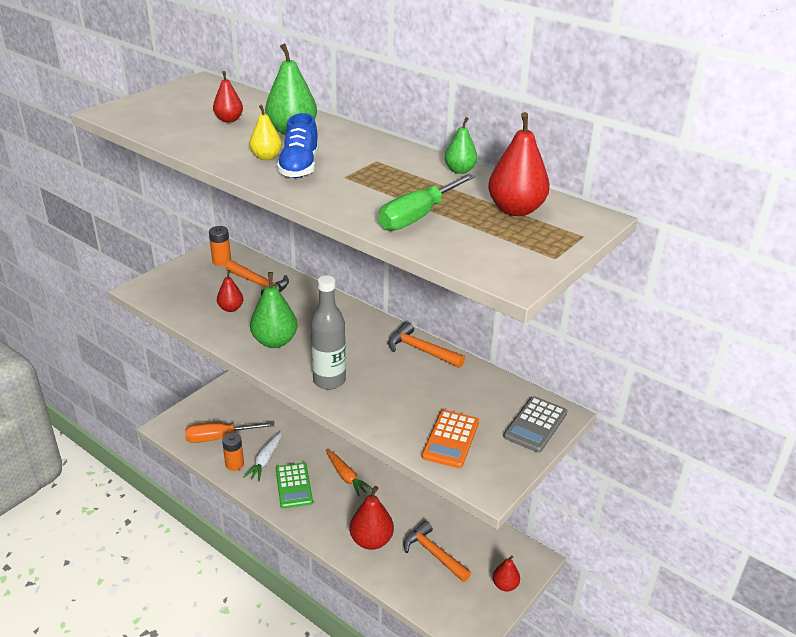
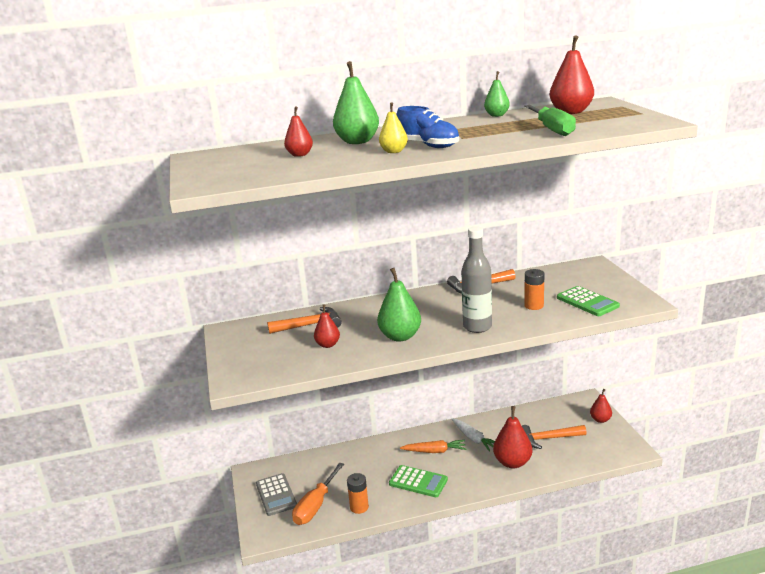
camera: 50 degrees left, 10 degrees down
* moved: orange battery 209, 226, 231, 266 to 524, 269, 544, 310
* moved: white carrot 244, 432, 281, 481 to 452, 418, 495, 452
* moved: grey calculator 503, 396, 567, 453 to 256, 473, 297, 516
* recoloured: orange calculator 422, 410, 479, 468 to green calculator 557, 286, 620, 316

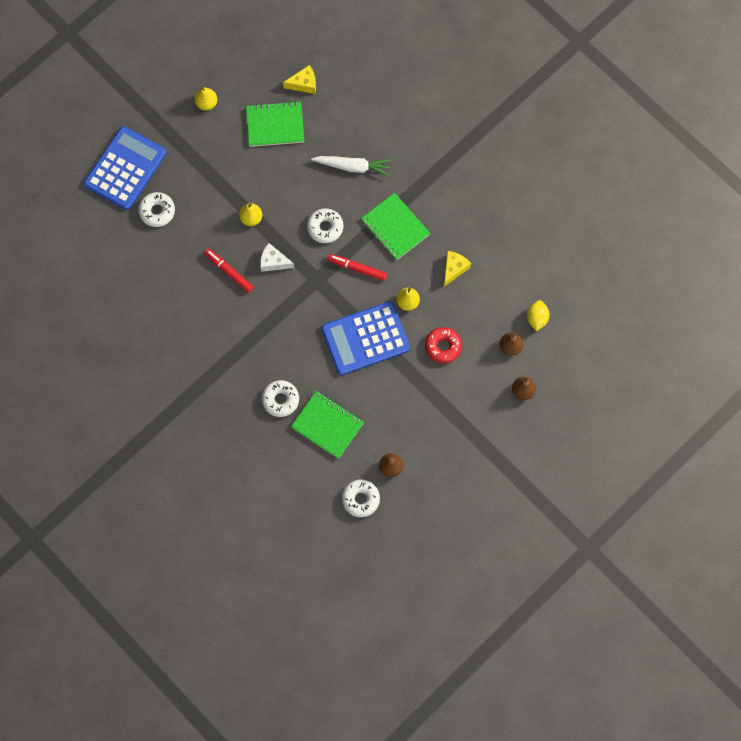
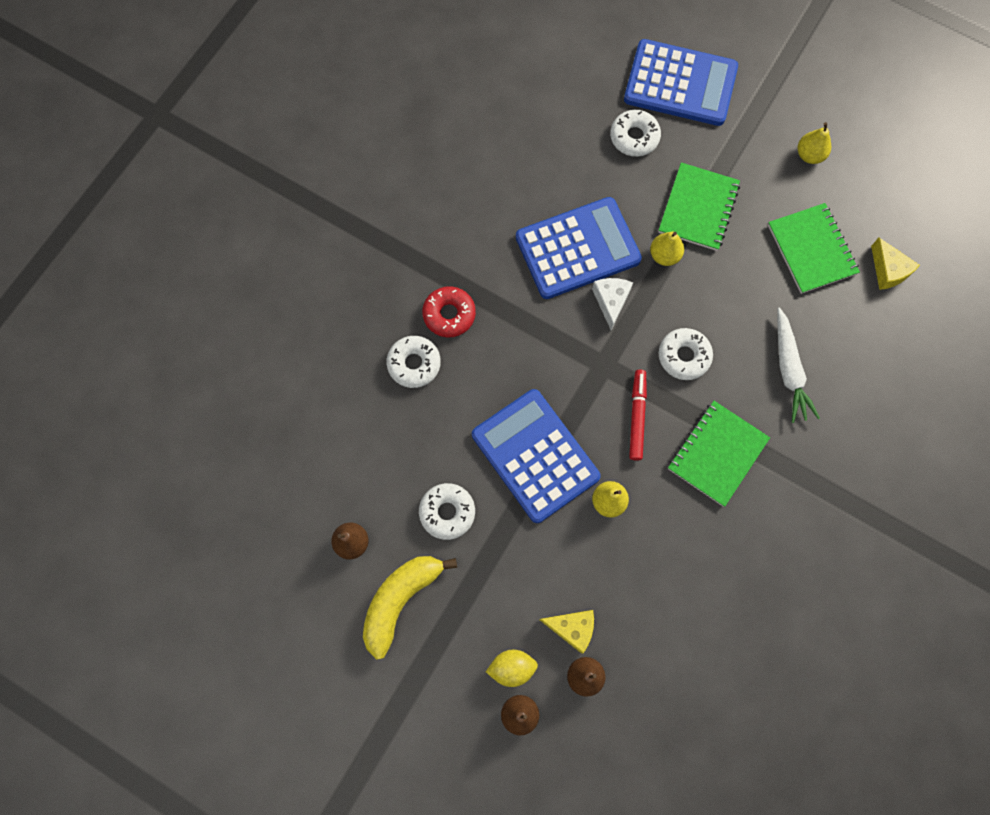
camera: 75 degrees right, 0 degrees up
* added: yellow banana 363, 556, 457, 660
* moved: green notebook 291, 391, 364, 459 to 658, 162, 740, 251
* moved: white donut 342, 480, 380, 517 to 419, 483, 475, 540
* moved: red donut 425, 327, 462, 363 to 422, 286, 476, 338
* moved: yellow cheese 444, 251, 471, 287 to 540, 610, 594, 654
* moved: yellow lemon 527, 300, 550, 331 to 486, 650, 538, 687
* replaced: red marker 204, 249, 254, 293 to blue calculator 516, 197, 642, 299

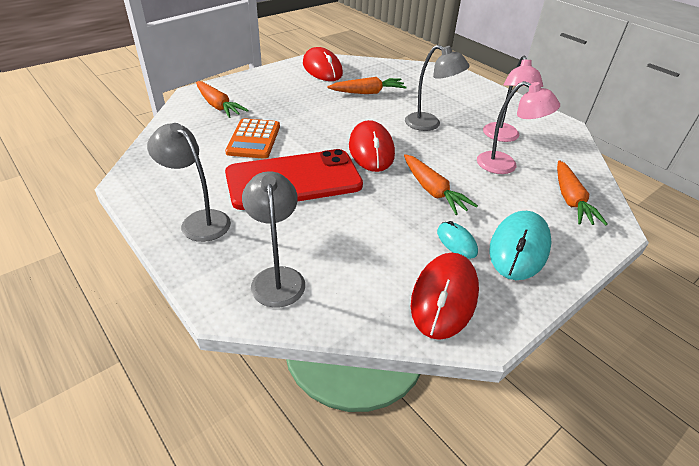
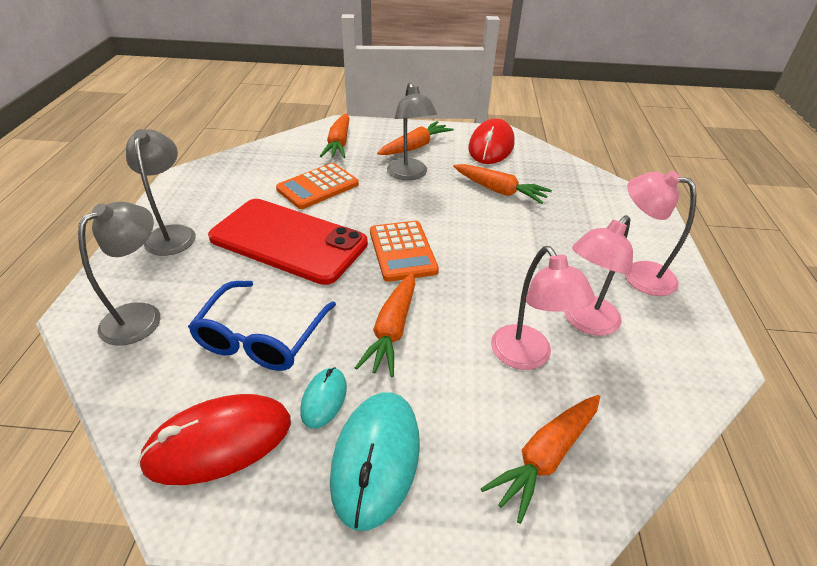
camera: 45 degrees right, 0 degrees up
* added: blue glasses 188, 281, 336, 371
* added: orange carrot 377, 121, 454, 155
* added: pink lamp 625, 171, 696, 296
* moved: grey lamp 405, 45, 470, 131 to 387, 82, 437, 180
* replaced: red mouse 349, 120, 395, 172 to orange calculator 370, 221, 439, 282
* turned: turquoise mouse 489, 211, 552, 280 = 330, 392, 420, 531 60 degrees counterclockwise

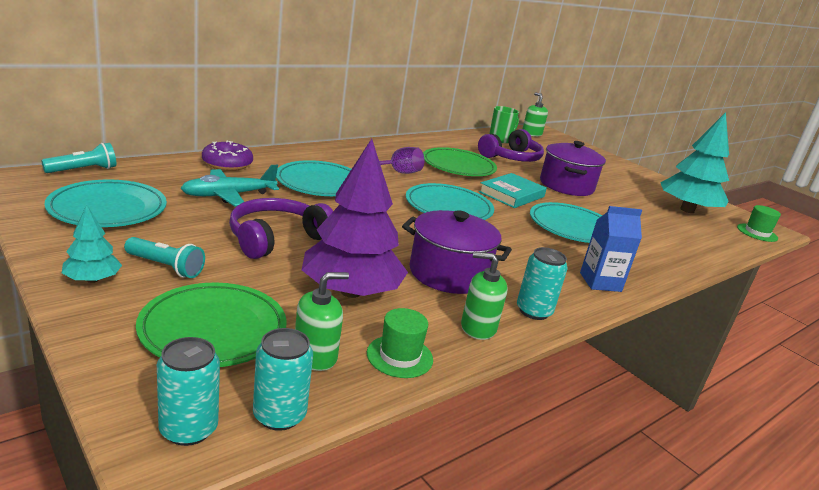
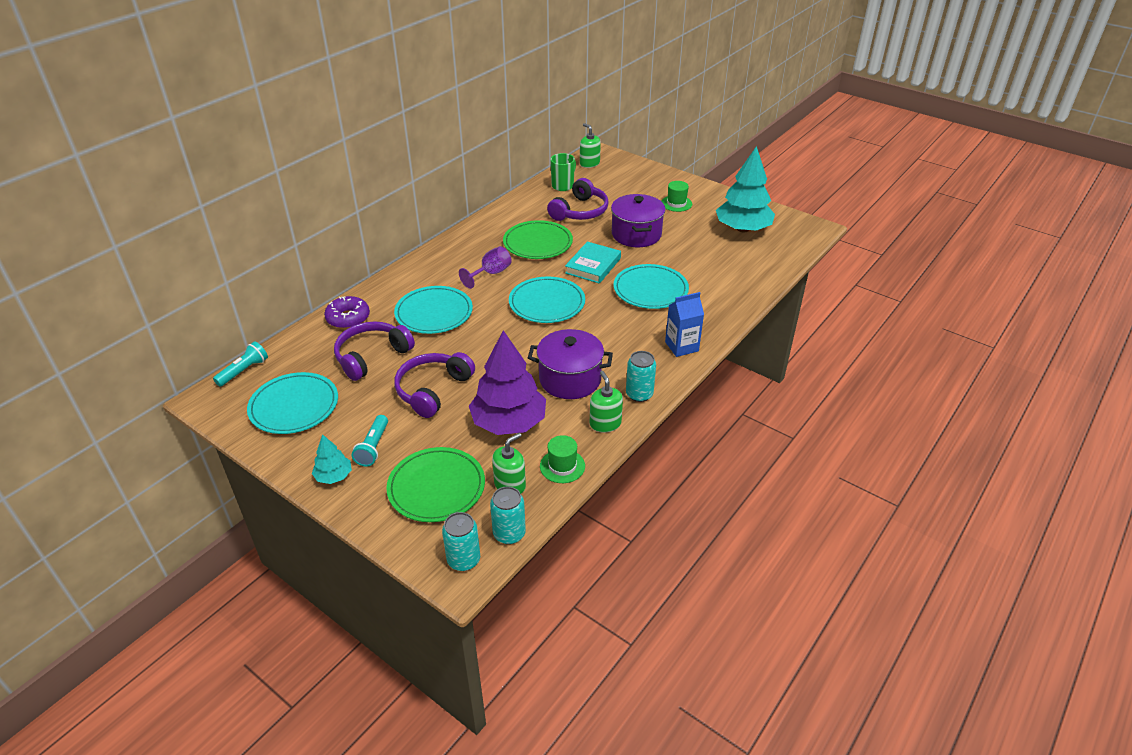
camera: 10 degrees left, 15 degrees up
* moved: green hat 737, 205, 781, 242 to 661, 181, 692, 212
* replaced: turquoise plane 180, 165, 279, 207 to purple headphones 334, 321, 415, 381
* turned: turquoise flashlight 124, 237, 205, 278 = 352, 415, 388, 466 90 degrees clockwise
* turned: green soap dispenser 461, 252, 508, 340 = 590, 371, 623, 433 75 degrees clockwise

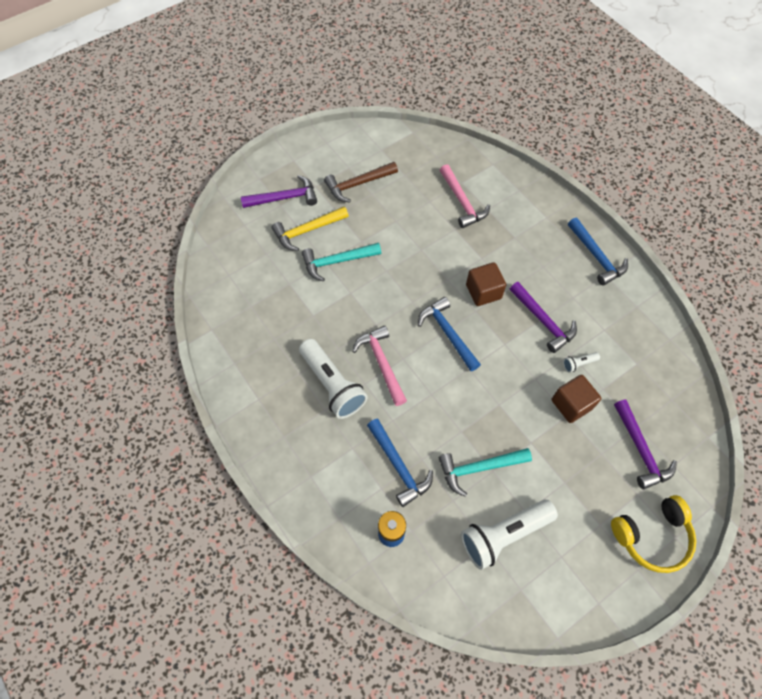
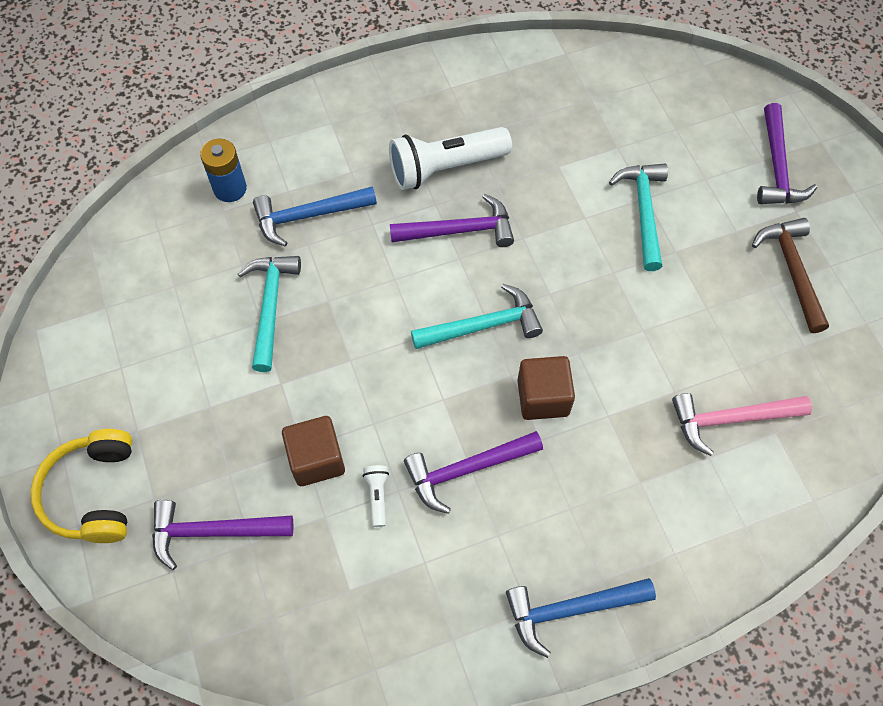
camera: 105 degrees right, 0 degrees up
* removed: yellow hammer 272, 207, 349, 251
* removed: white flashlight 461, 500, 558, 570
* recoloured: pink hammer 352, 326, 407, 406 to purple hammer 390, 194, 514, 247
* recoloured: blue hammer 418, 297, 481, 371 to turquoise hammer 411, 284, 543, 349

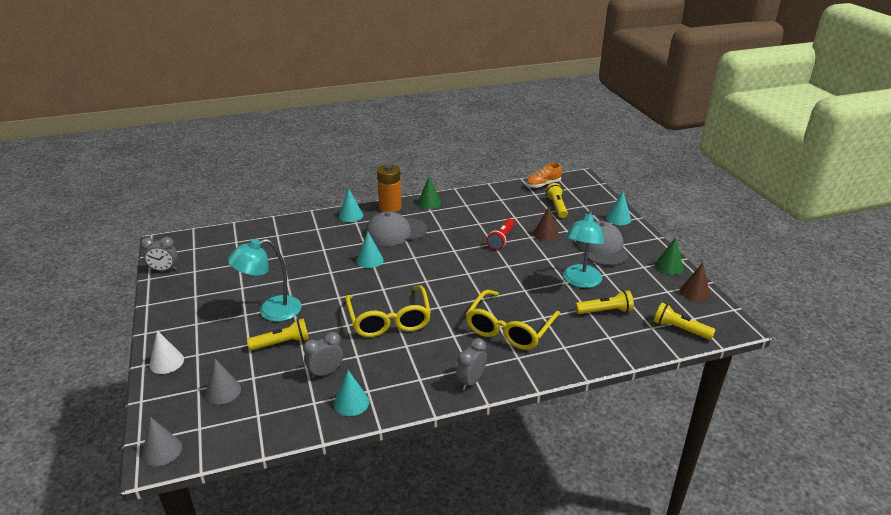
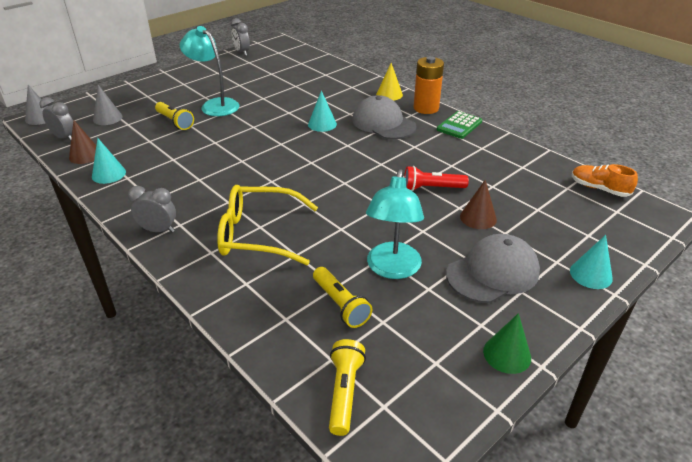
camera: 65 degrees right, 5 degrees up
* removed: white cone 149, 330, 184, 374
* removed: yellow glasses 345, 286, 431, 337
* removed: yellow flashlight 546, 183, 568, 218
* moved: grey clock 303, 332, 343, 378 to 40, 97, 73, 141
* moved: brown cone 680, 263, 710, 302 to 69, 120, 96, 164
* replaced: green cone 417, 177, 441, 209 to green calculator 437, 111, 482, 139
* recoloured: turquoise cone 339, 188, 363, 222 to yellow cone 376, 63, 403, 101
* turned: turquoise lamp 563, 210, 604, 288 = 366, 169, 424, 279 75 degrees counterclockwise

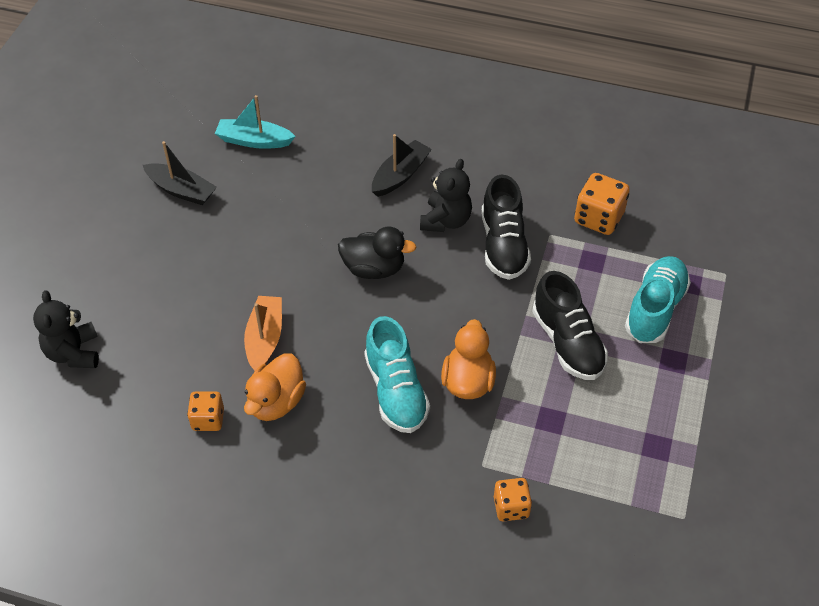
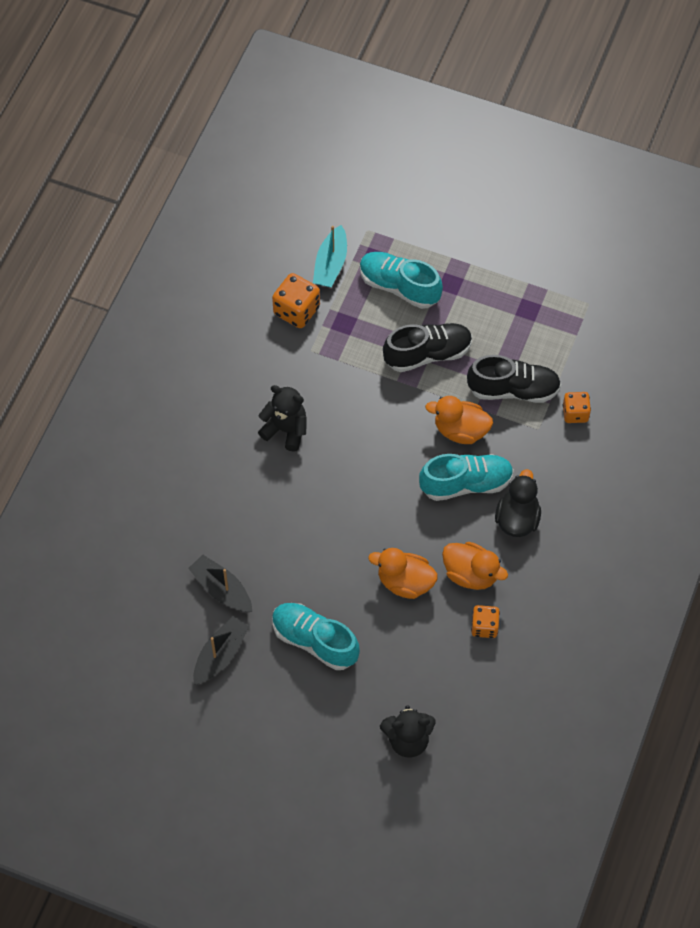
camera: 85 degrees left, 10 degrees up
* added: turquoise shoe 272, 603, 360, 670
* moved: turquoise boat 215, 95, 296, 149 to 313, 225, 347, 287
* moved: black duck 338, 227, 416, 279 to 495, 469, 541, 537
* moved: black boat 372, 134, 432, 197 to 188, 555, 252, 612
* moved: black shoe 482, 175, 531, 280 to 467, 355, 561, 403
* replaced: orange boat 244, 296, 282, 371 to orange duck 368, 548, 438, 599

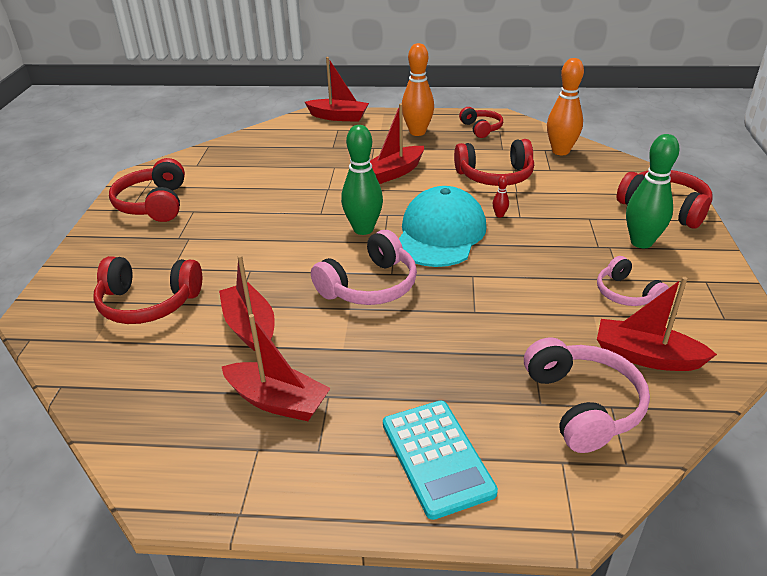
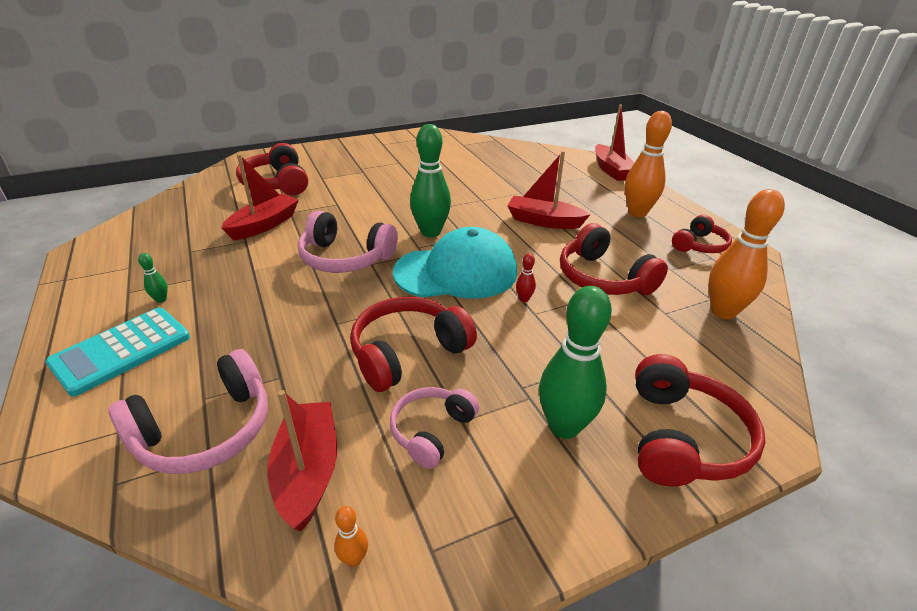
camera: 60 degrees right, 0 degrees up
* removed: red boat 222, 314, 331, 421
* added: green bowling pin 138, 253, 168, 303
* added: orange bowling pin 334, 506, 368, 567
* moved: red headphones 109, 158, 185, 222 to 350, 297, 477, 392

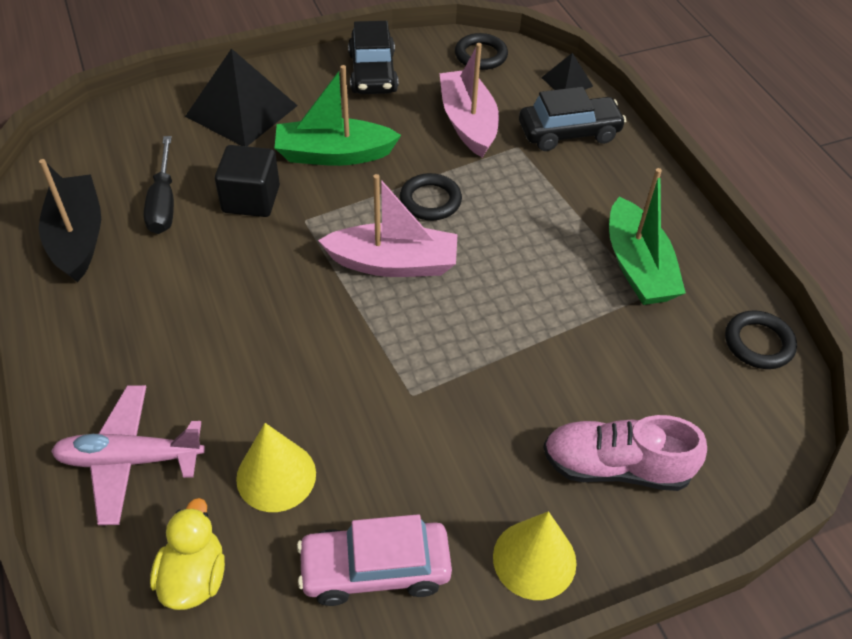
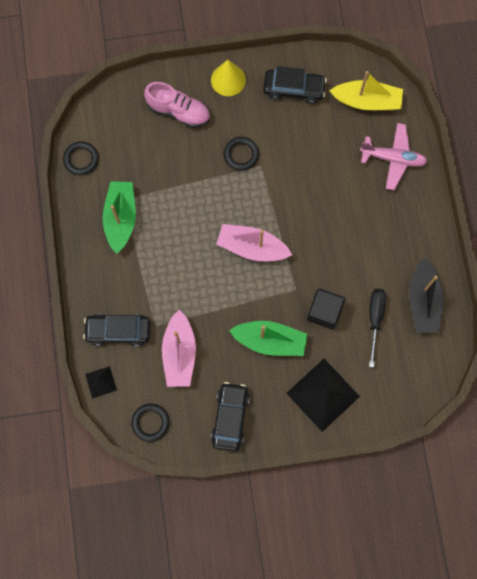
camera: 165 degrees left, 25 degrees up
* removed: yellow cone 236, 423, 316, 512
* moved: black ring 400, 173, 462, 220 to 224, 137, 259, 171
* replaced: yellow duck 150, 498, 225, 610 to yellow boat 330, 71, 403, 110
* recoloured: pink car 297, 514, 452, 606 to black car 263, 66, 327, 104

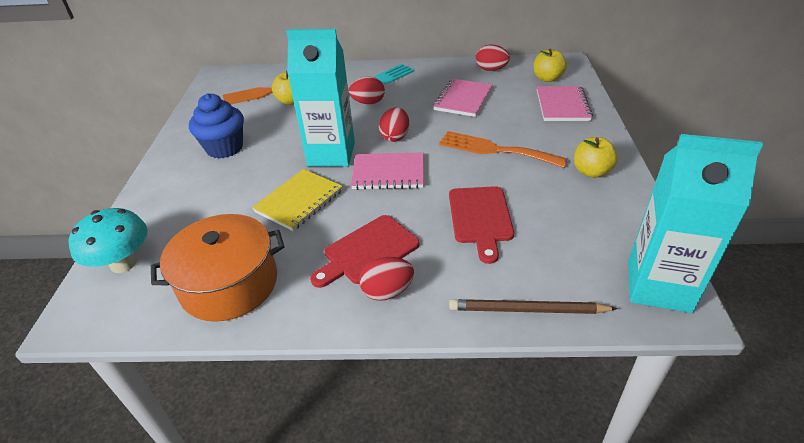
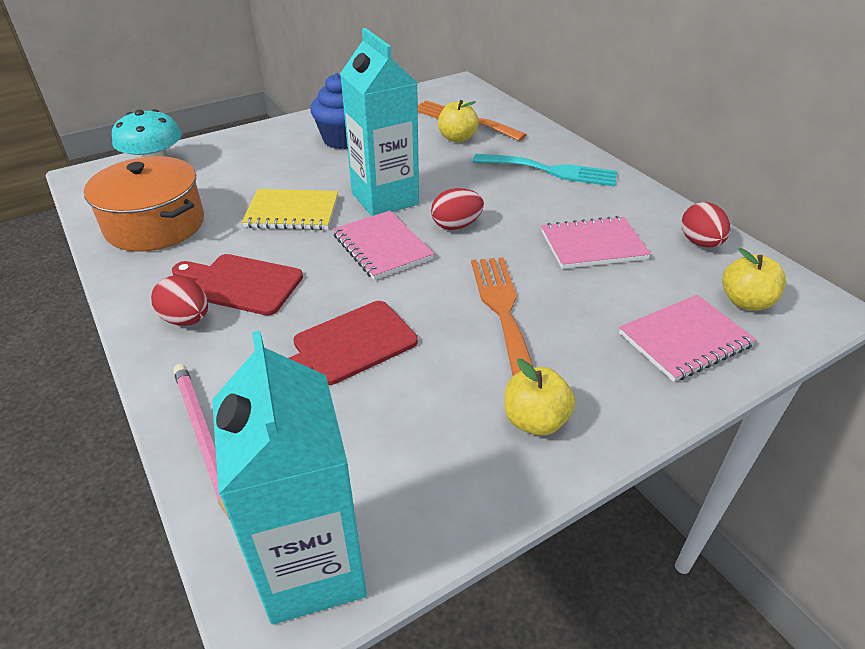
camera: 55 degrees right, 0 degrees up
* removed: red egg 348, 77, 385, 104
* recoloured: brown pencil 449, 299, 618, 314 to pink pencil 173, 364, 229, 518

